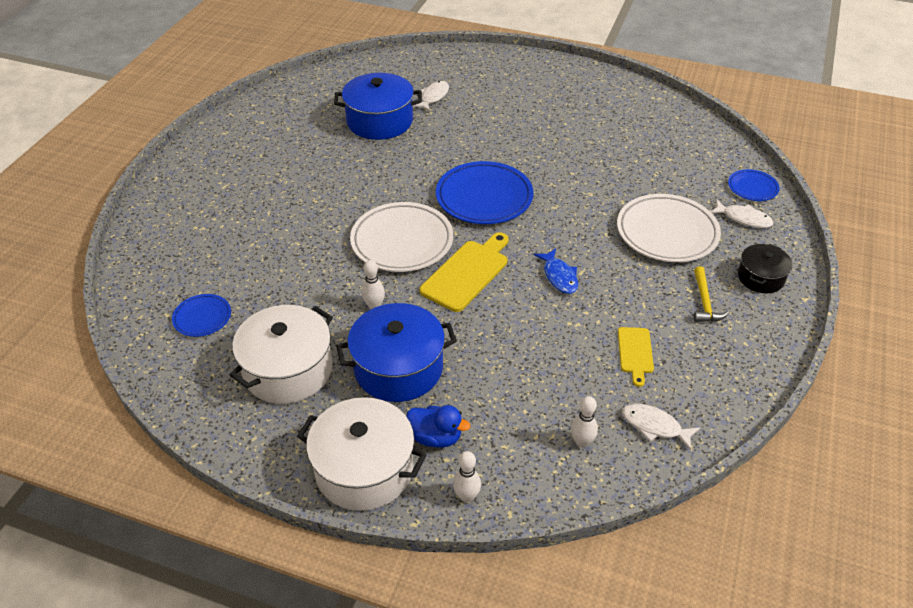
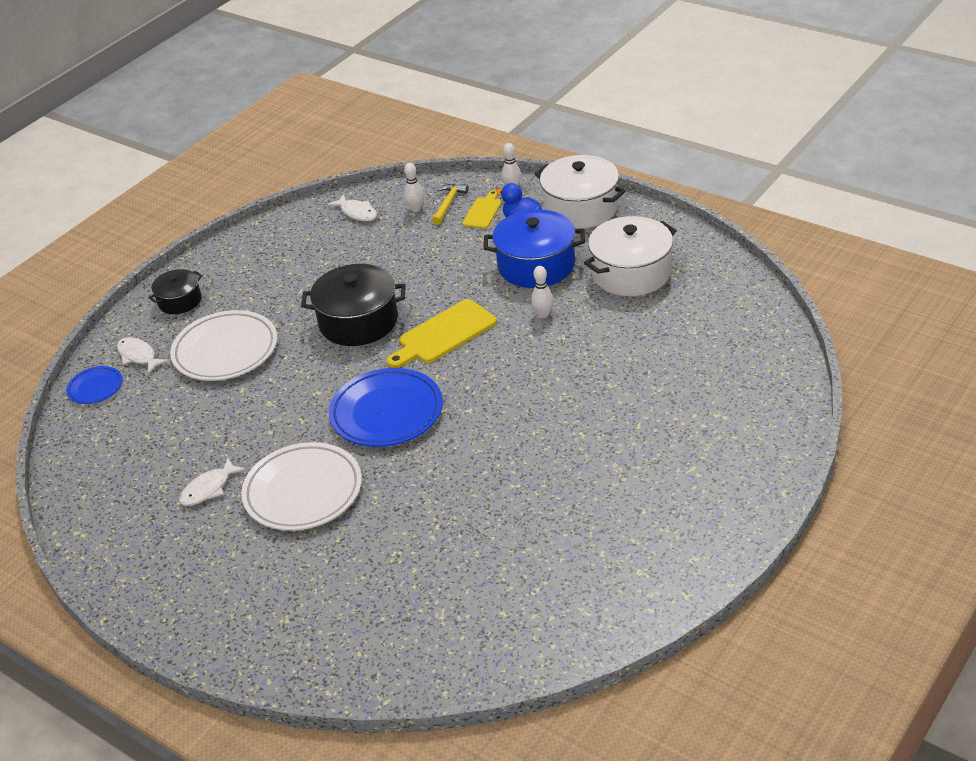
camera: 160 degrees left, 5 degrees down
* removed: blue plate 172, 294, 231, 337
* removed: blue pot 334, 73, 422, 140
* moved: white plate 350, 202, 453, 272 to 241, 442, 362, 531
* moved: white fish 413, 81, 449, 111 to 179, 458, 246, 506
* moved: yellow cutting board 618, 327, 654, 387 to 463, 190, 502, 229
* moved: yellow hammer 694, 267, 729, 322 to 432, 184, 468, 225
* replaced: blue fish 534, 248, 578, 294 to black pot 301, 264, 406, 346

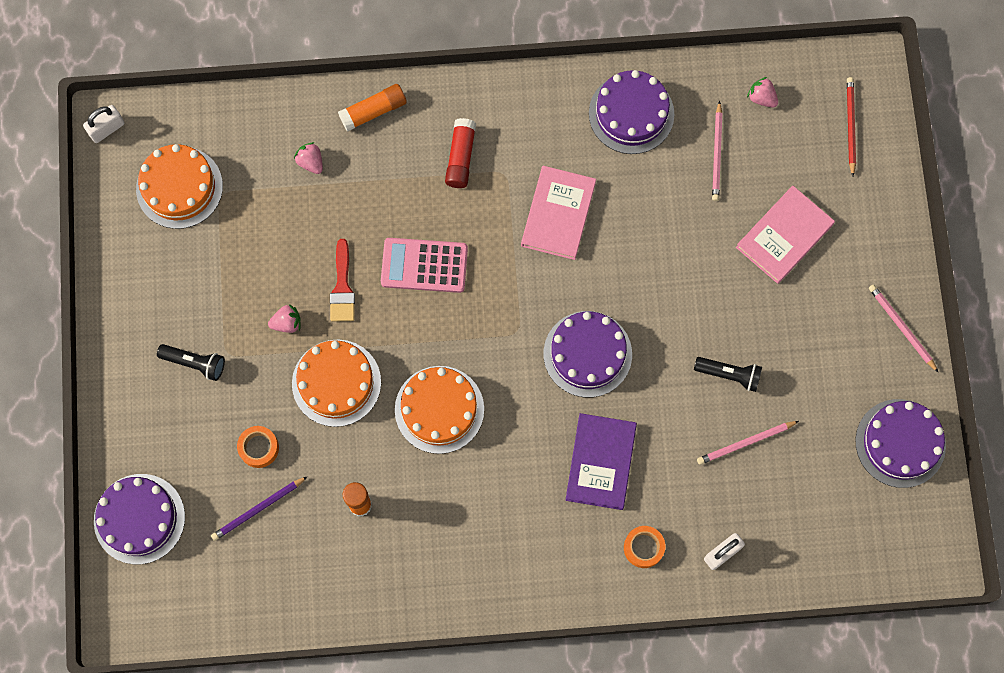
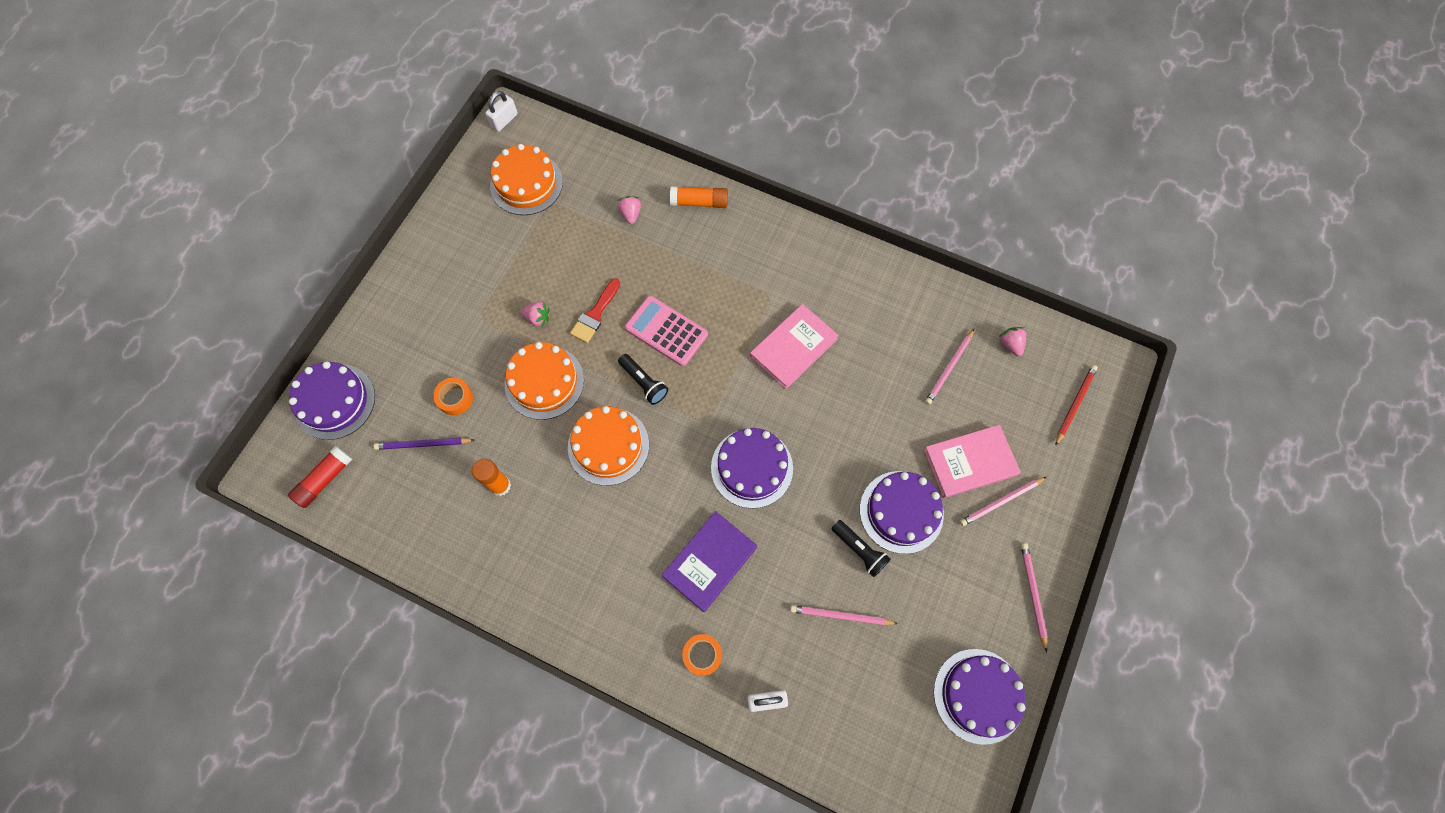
camera: 30 degrees right, 5 degrees down
* added: pink pencil 960, 477, 1046, 526
* moved: black flashlight 157, 344, 225, 381 to 618, 354, 668, 405
* moved: red glue stick 445, 118, 476, 188 to 288, 446, 352, 508
* moved: purple cake 589, 70, 674, 154 to 860, 471, 944, 554
* turned: white padlock 83, 105, 125, 143 = 485, 91, 518, 132 45 degrees counterclockwise

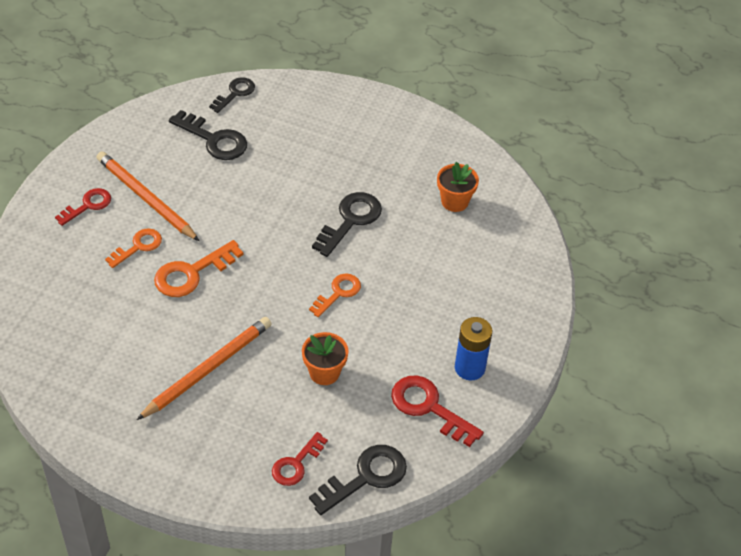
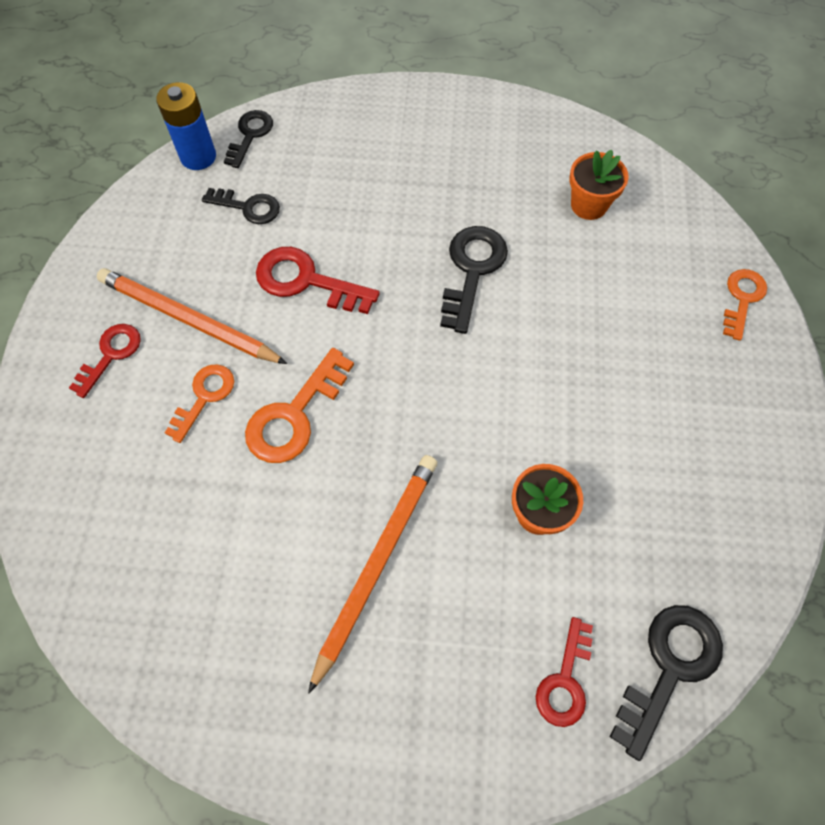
camera: 15 degrees left, 15 degrees up
* moved: orange key 309, 273, 361, 317 to 723, 269, 767, 341
* moved: red key 391, 375, 484, 447 to 256, 247, 380, 314
* moved: blue battery 455, 317, 492, 380 to 156, 82, 216, 170
* resized: black key 169, 110, 247, 160 = 202, 188, 280, 224 x0.66

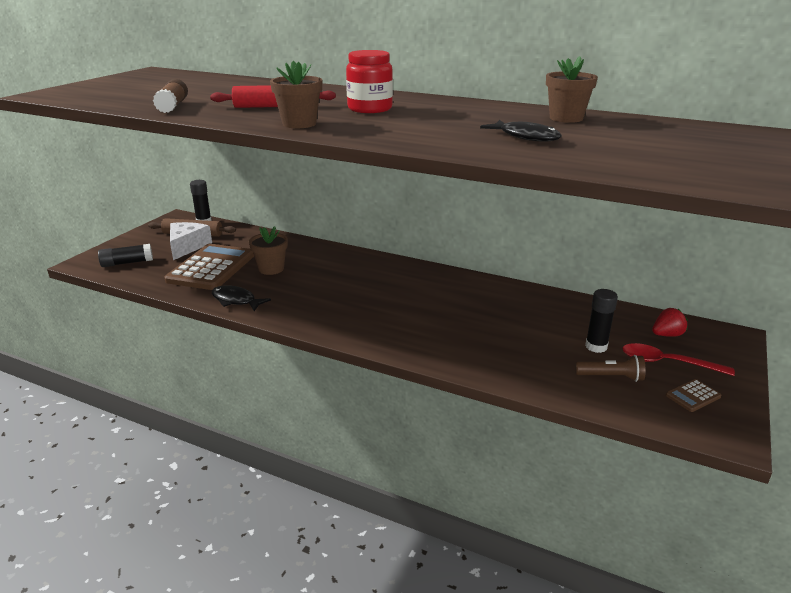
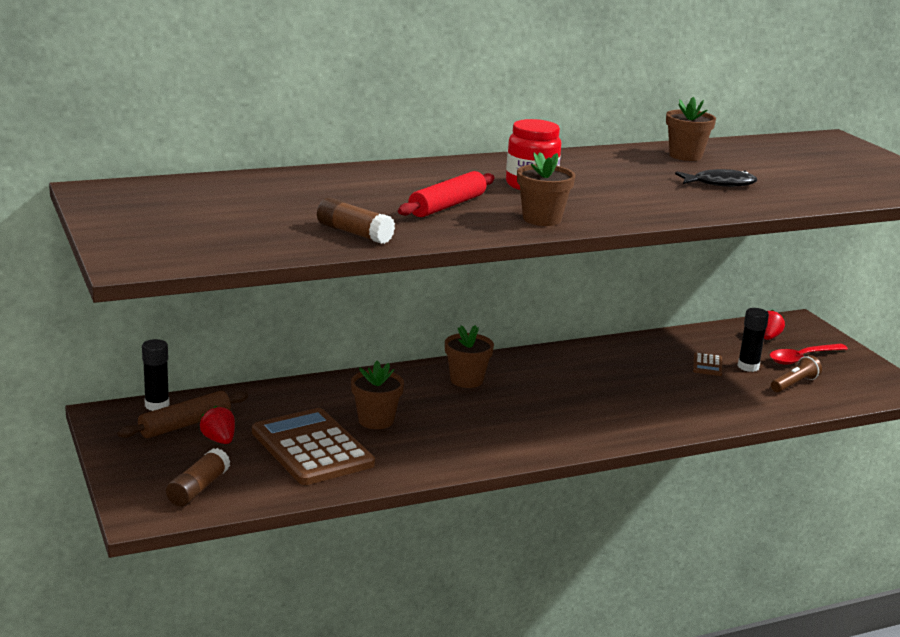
camera: 50 degrees left, 5 degrees down
* removed: black fish 212, 285, 271, 311
* added: brown flower pot 445, 325, 494, 388
* moved: brown calculator 666, 379, 721, 412 to 693, 353, 722, 376
* replaced: white cheese 170, 222, 212, 260 to red strawberry 200, 406, 235, 444
* recoloured: black glue stick 98, 244, 153, 267 to brown glue stick 166, 448, 230, 507

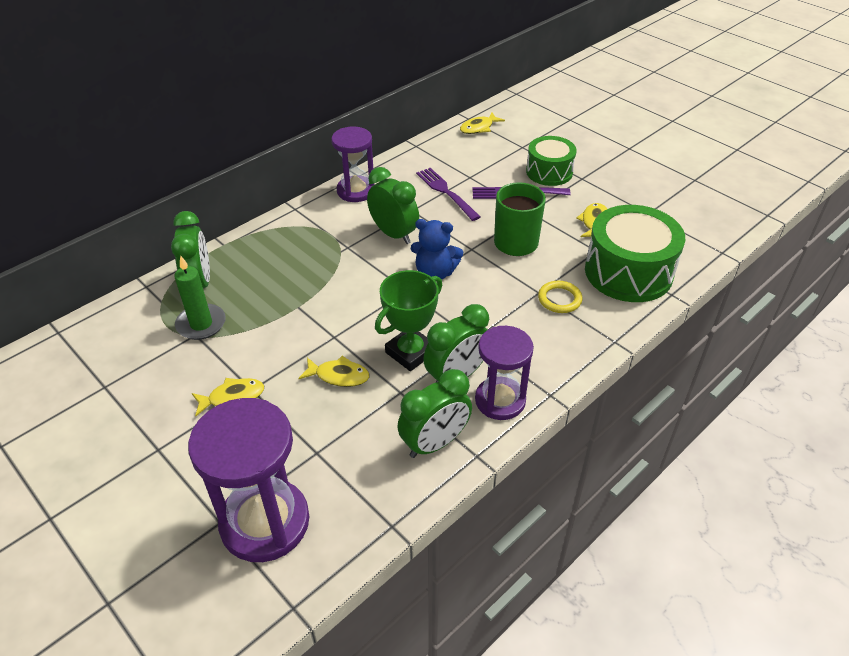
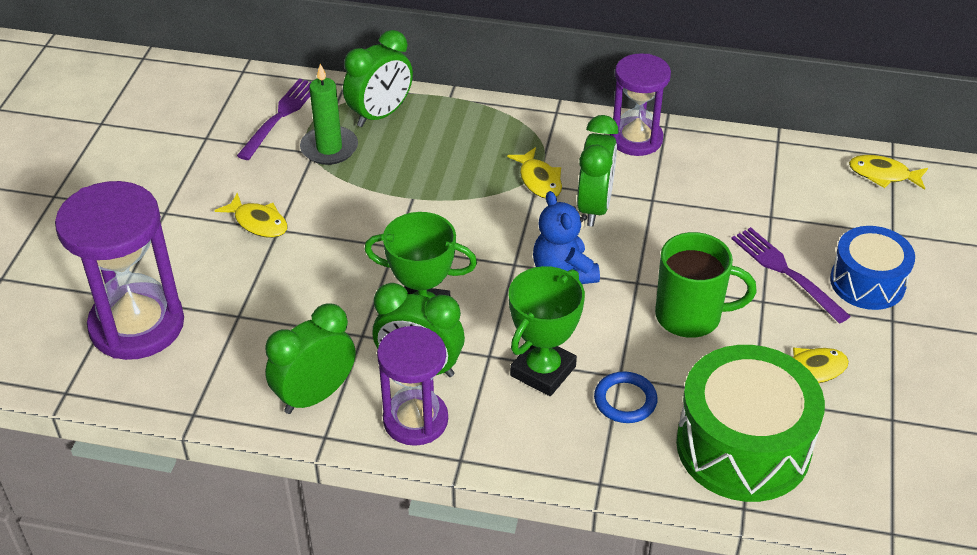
camera: 55 degrees right, 0 degrees up
* added: green trophy 509, 266, 585, 396
* moved: yellow fish 298, 356, 369, 387 to 507, 147, 562, 198
* moved: purple fork 416, 168, 480, 221 to 237, 79, 311, 160
* recoloured: green drum 526, 136, 577, 186 to blue drum 830, 226, 915, 310
* recoloured: yellow ring 538, 281, 582, 313 to blue ring 594, 371, 658, 423
* turned: green clock 398, 369, 472, 458 = 265, 304, 356, 414 120 degrees clockwise

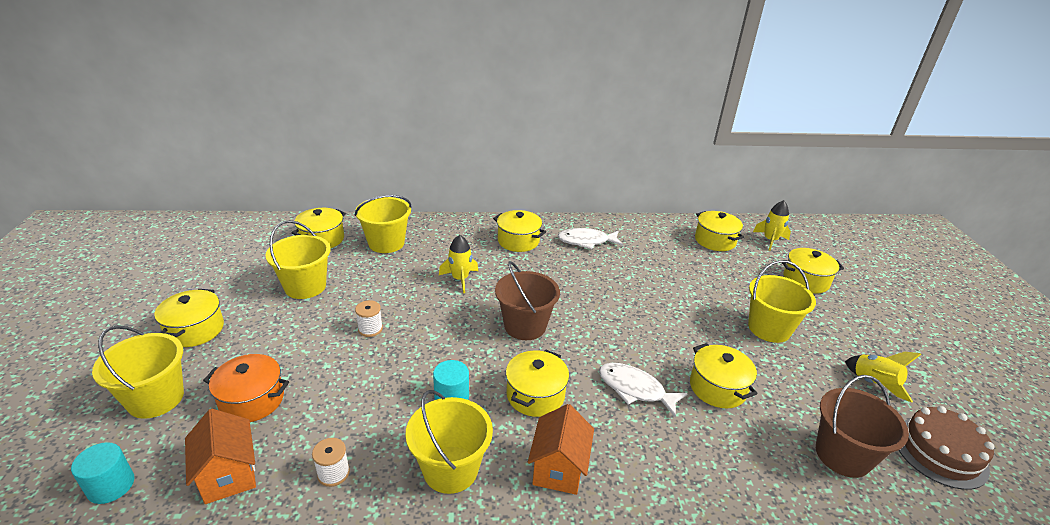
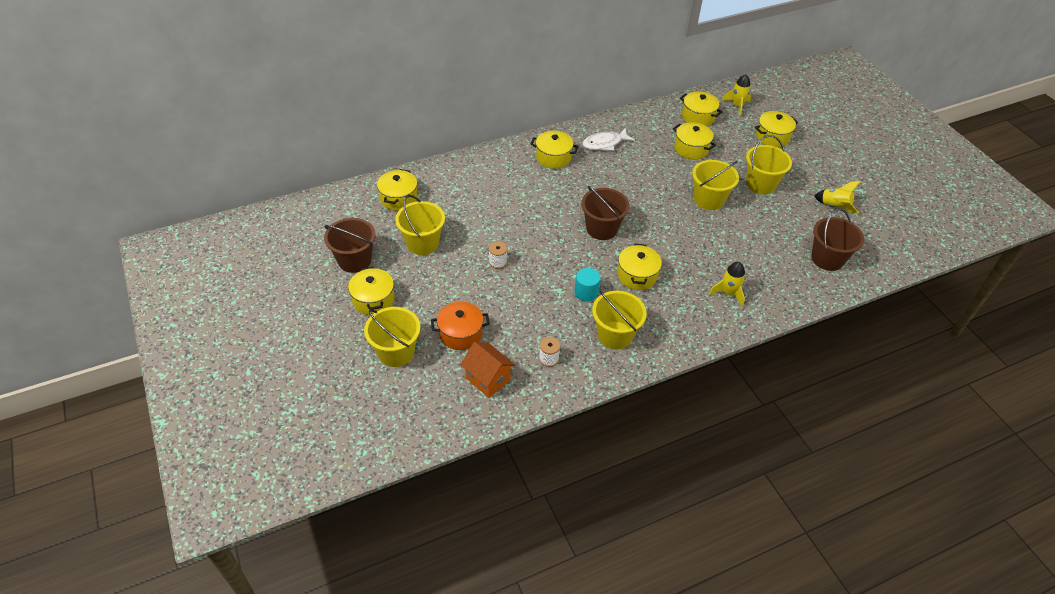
camera: 20 degrees left, 15 degrees up
* removed: turquoise cylinder 71, 442, 135, 504
* removed: orange house 528, 404, 594, 495
* removed: white fish 599, 363, 688, 417
* removed: brown cake 898, 406, 994, 490
* added: brown bucket 324, 218, 376, 273
* moved: yellow bucket 355, 195, 412, 253 to 692, 160, 739, 210
* moved: yellow rocket 439, 235, 478, 293 to 709, 262, 745, 307
* moved: yellow pot 690, 343, 757, 408 to 673, 122, 716, 160

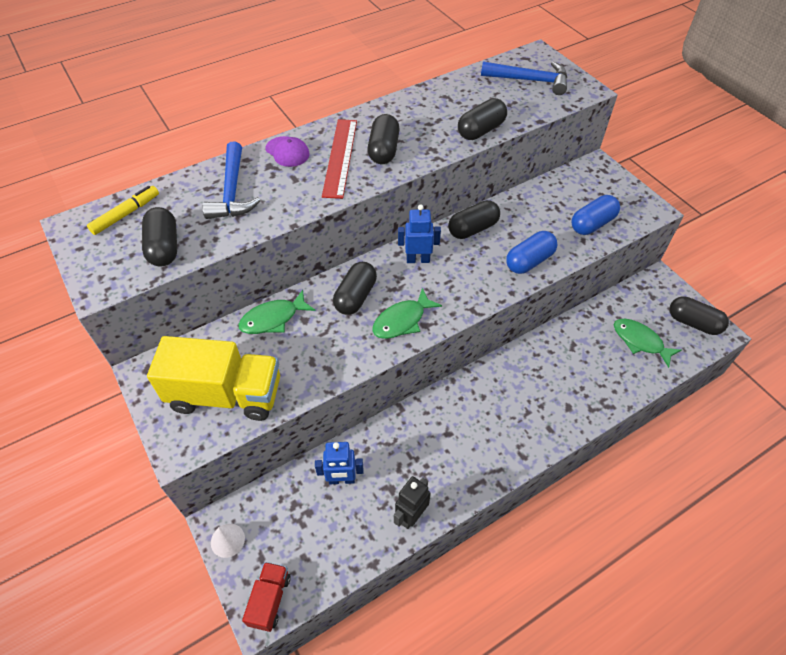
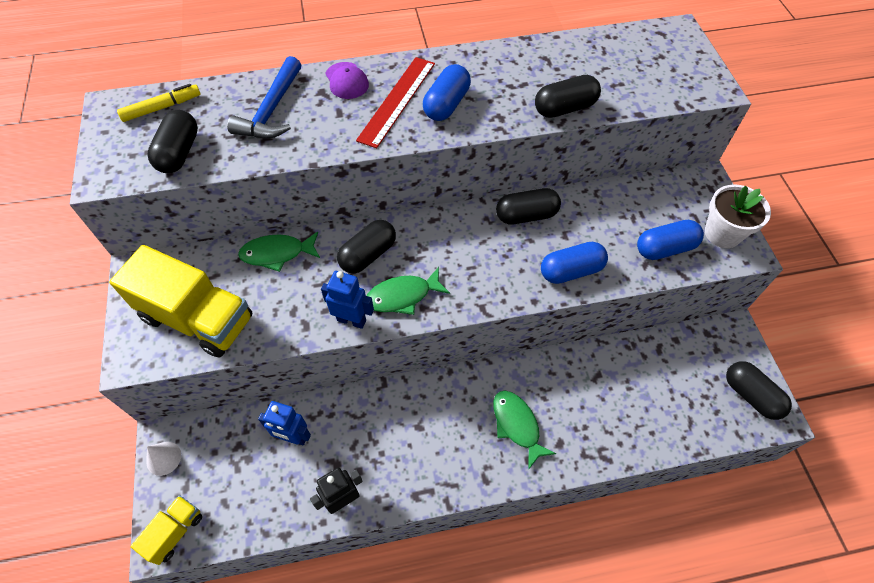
camera: 20 degrees right, 5 degrees up
* removed: blue hammer 481, 61, 567, 95
* added: white flower pot 705, 184, 771, 248
* moved: blue robot 398, 204, 441, 263 to 321, 271, 374, 329
* moved: green fish 614, 319, 682, 368 to 493, 390, 557, 470
* recoloured: red truck 242, 562, 291, 632 to yellow truck 131, 495, 202, 565
* recoloured: black capsule 367, 114, 400, 164 to blue capsule 423, 64, 471, 121

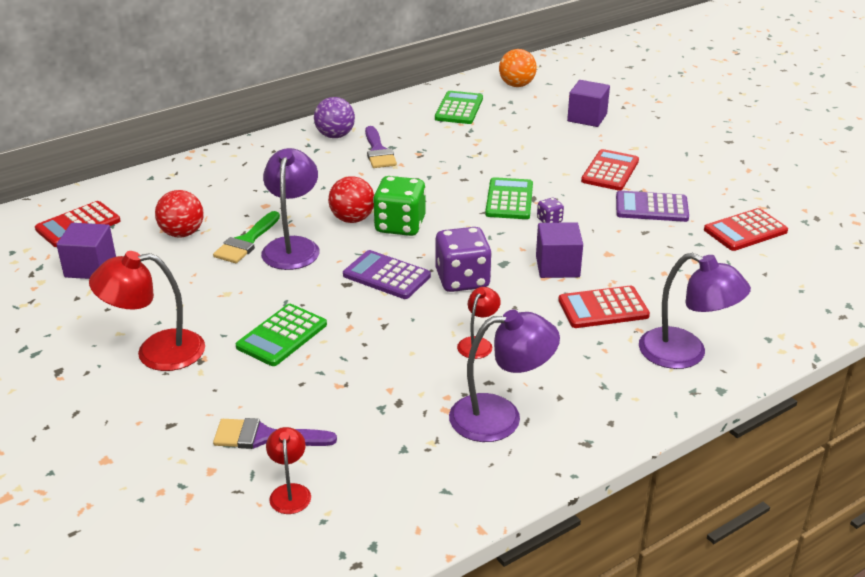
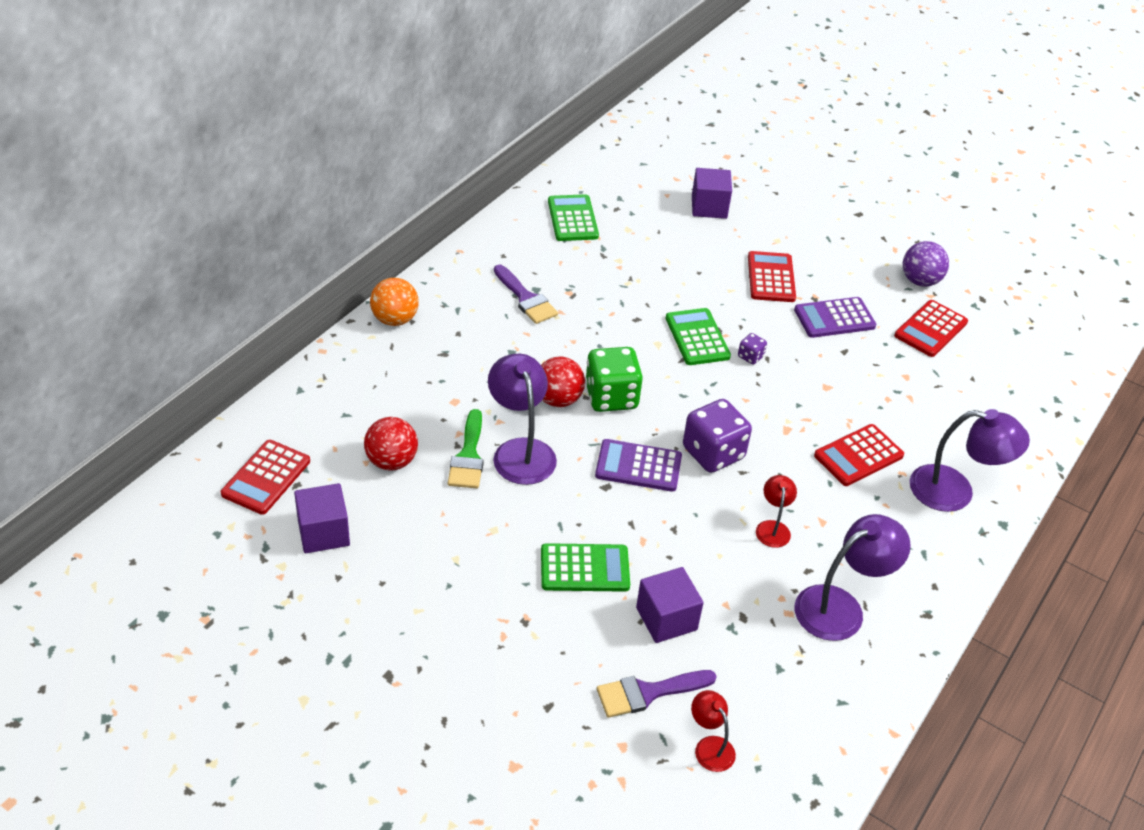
camera: 25 degrees left, 10 degrees up
* removed: red lamp 89, 251, 205, 371
* moved: purple ball 314, 97, 355, 138 to 903, 241, 949, 287
* moved: orange ball 499, 49, 537, 87 to 370, 278, 419, 326
* moved: purple cube 536, 222, 583, 278 to 636, 567, 704, 643
* turned: green calculator 236, 304, 327, 366 = 541, 543, 630, 592 105 degrees counterclockwise

